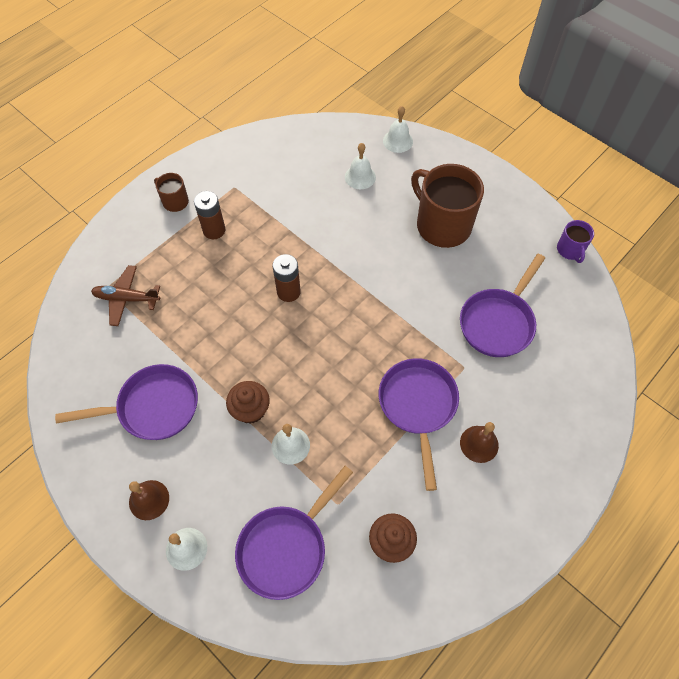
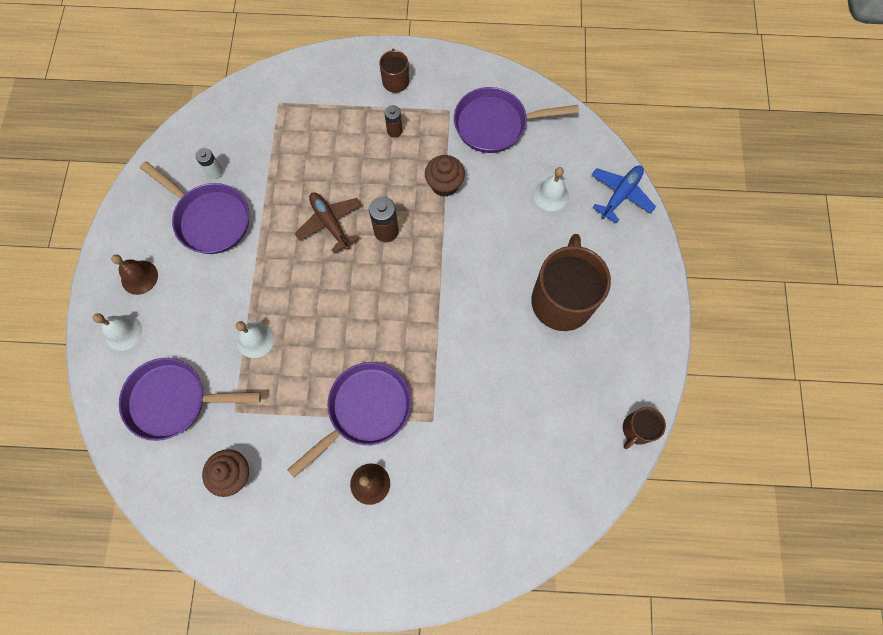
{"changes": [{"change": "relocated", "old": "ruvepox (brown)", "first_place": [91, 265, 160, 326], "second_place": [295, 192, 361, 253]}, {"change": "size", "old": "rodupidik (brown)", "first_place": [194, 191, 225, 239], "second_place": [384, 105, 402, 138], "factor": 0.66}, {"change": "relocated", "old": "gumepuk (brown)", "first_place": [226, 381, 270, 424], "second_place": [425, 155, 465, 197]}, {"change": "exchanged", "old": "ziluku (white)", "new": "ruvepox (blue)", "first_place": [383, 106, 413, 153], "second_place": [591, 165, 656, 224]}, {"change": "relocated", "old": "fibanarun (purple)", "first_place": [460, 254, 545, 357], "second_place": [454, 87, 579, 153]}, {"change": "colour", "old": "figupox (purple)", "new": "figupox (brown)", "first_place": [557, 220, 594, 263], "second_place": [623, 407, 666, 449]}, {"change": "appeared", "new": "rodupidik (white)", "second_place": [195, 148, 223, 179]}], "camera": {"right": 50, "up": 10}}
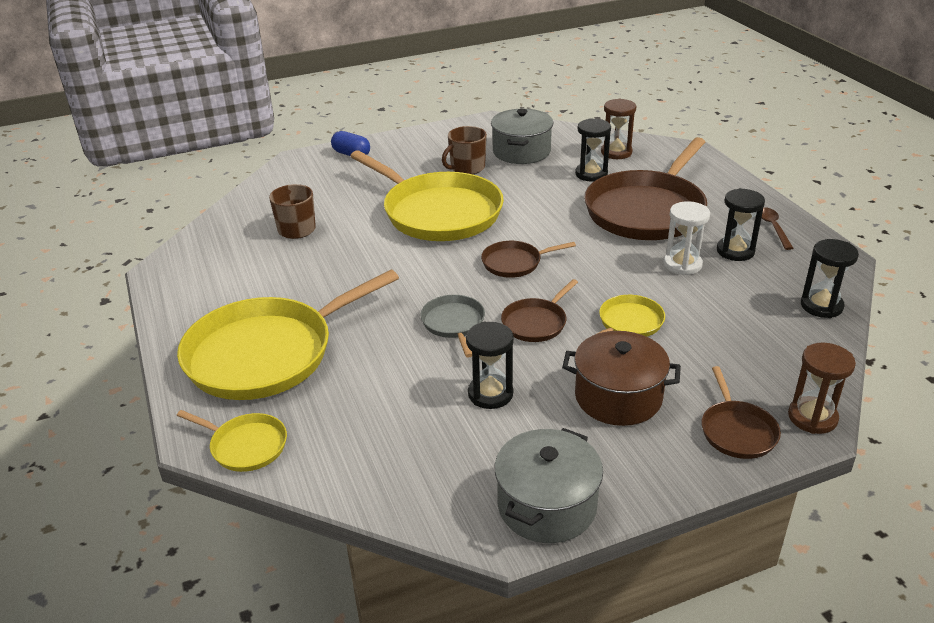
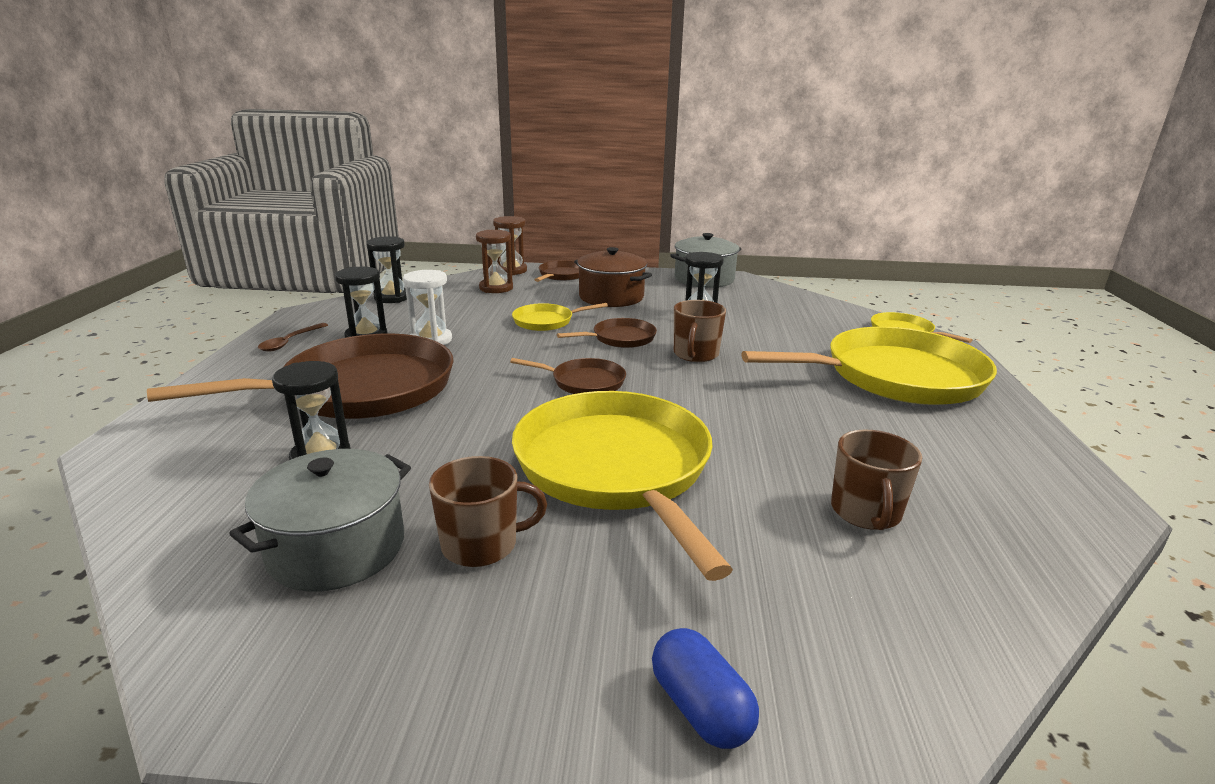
{"changes": [{"change": "exchanged", "old": "fibanarun (grey)", "new": "figupox (brown)", "first_place": [420, 295, 485, 357], "second_place": [674, 300, 726, 362]}, {"change": "relocated", "old": "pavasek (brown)", "first_place": [601, 98, 636, 159], "second_place": [476, 230, 513, 293]}], "camera": {"right": -155, "up": -10}}
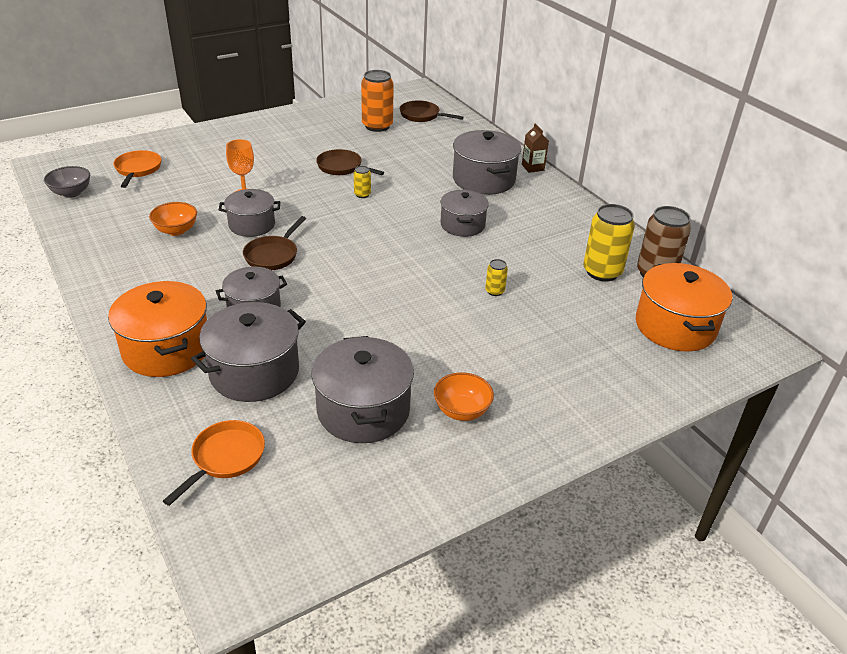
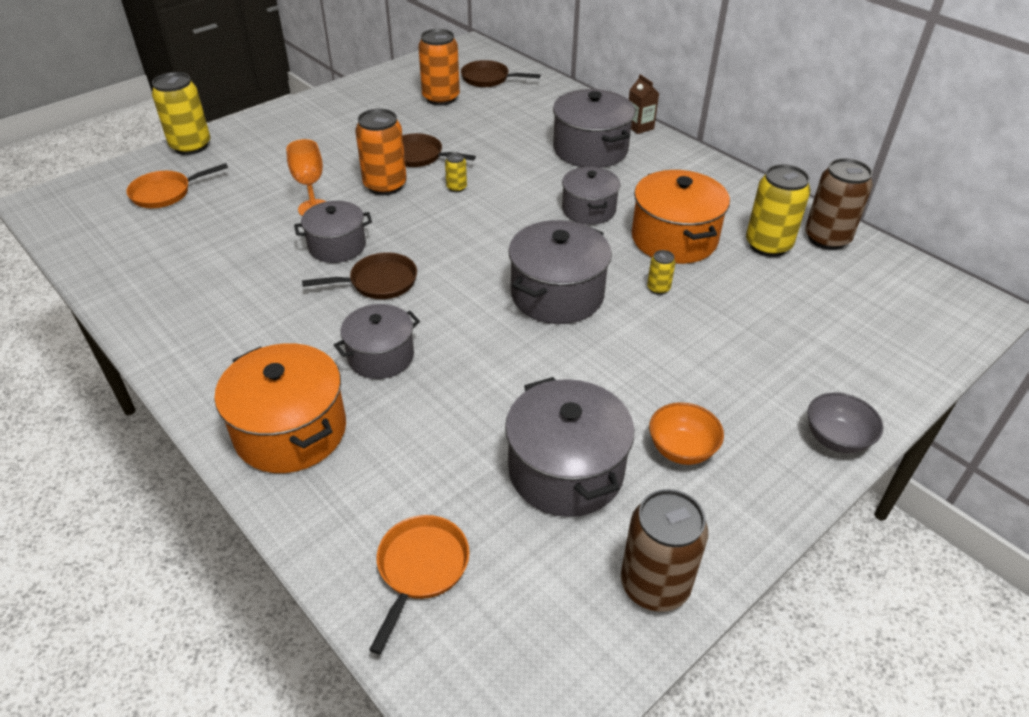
{"changes": [{"change": "relocated", "old": "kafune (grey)", "first_place": [44, 166, 90, 198], "second_place": [807, 393, 883, 453]}, {"change": "spun", "old": "fibanarun (orange)", "first_place": [113, 150, 161, 188], "second_place": [126, 163, 228, 208], "degrees": -105}, {"change": "missing", "old": "kafune (orange)", "first_place": [149, 202, 197, 236]}, {"change": "relocated", "old": "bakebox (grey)", "first_place": [191, 302, 306, 402], "second_place": [508, 220, 612, 324]}, {"change": "spun", "old": "fibanarun (brown)", "first_place": [243, 216, 306, 270], "second_place": [302, 252, 417, 299], "degrees": -120}, {"change": "relocated", "old": "bakebox (orange)", "first_place": [636, 263, 732, 352], "second_place": [632, 170, 730, 264]}, {"change": "appeared", "new": "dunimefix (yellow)", "second_place": [152, 72, 210, 155]}, {"change": "appeared", "new": "dunimefix (orange)", "second_place": [355, 109, 407, 195]}, {"change": "appeared", "new": "dunimefix (brown)", "second_place": [621, 489, 708, 612]}], "camera": {"right": -10, "up": 5}}
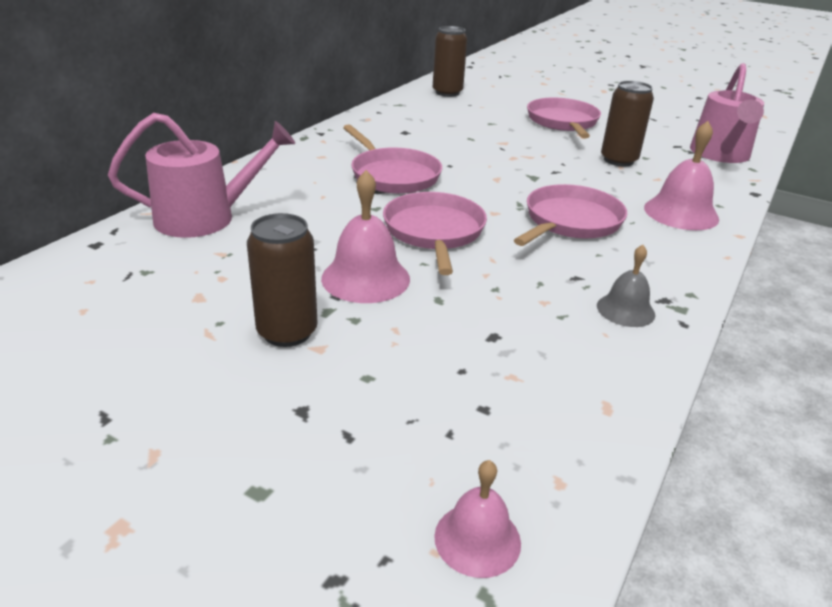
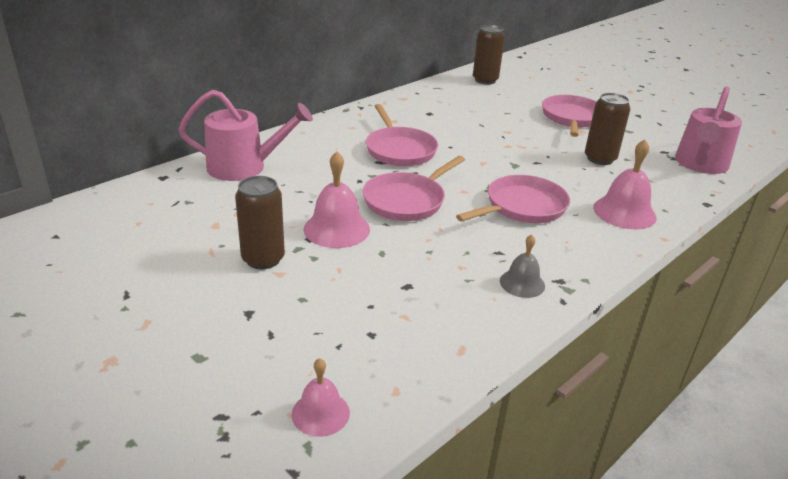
{"changes": [{"change": "spun", "old": "fibanarun (pink)", "first_place": [383, 192, 487, 275], "second_place": [363, 156, 465, 221], "degrees": -150}], "camera": {"right": 15, "up": 0}}
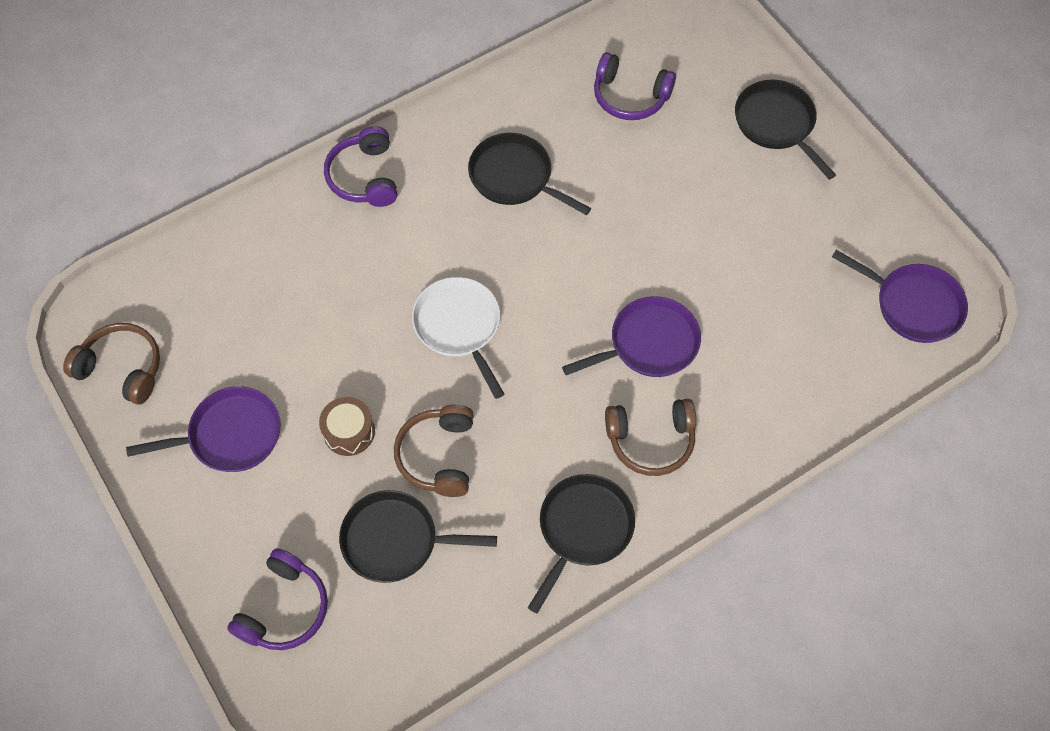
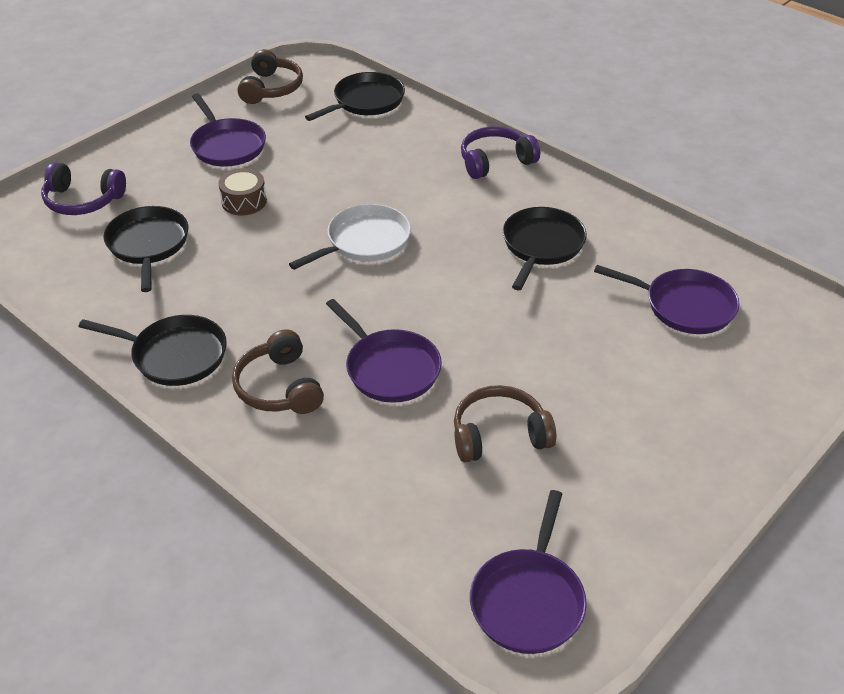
{"changes": [{"change": "relocated", "old": "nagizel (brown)", "first_place": [394, 405, 474, 497], "second_place": [454, 385, 556, 462]}, {"change": "exchanged", "old": "nagizel (purple)", "new": "fibanarun (purple)", "first_place": [594, 52, 676, 120], "second_place": [594, 265, 739, 334]}, {"change": "relocated", "old": "fibanarun (black)", "first_place": [735, 80, 836, 180], "second_place": [305, 72, 405, 121]}], "camera": {"right": 75, "up": -20}}
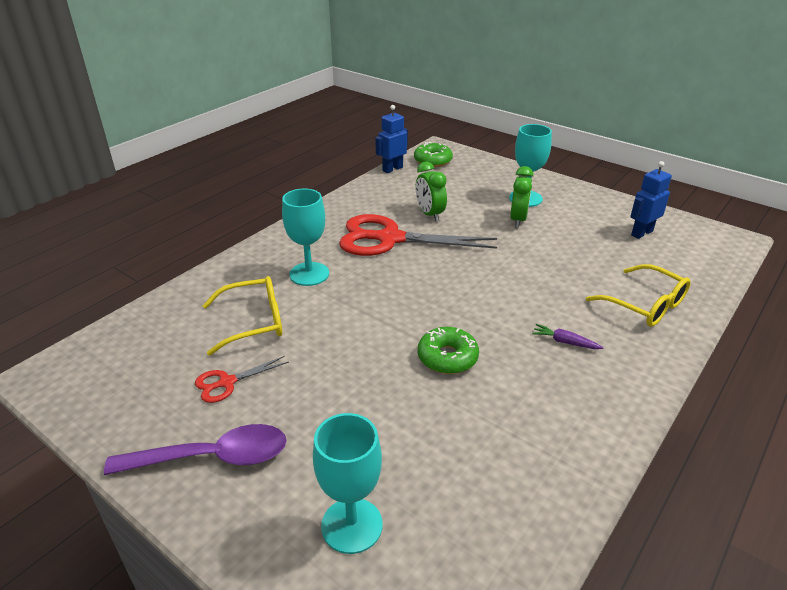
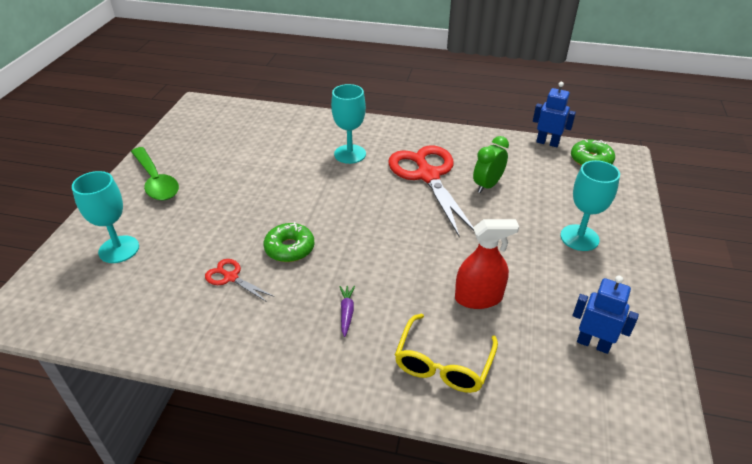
{"changes": [{"change": "colour", "old": "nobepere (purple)", "new": "nobepere (green)", "first_place": [104, 424, 287, 475], "second_place": [131, 147, 179, 200]}, {"change": "relocated", "old": "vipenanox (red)", "first_place": [195, 356, 289, 403], "second_place": [205, 259, 274, 302]}, {"change": "missing", "old": "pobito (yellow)", "first_place": [202, 276, 282, 355]}, {"change": "missing", "old": "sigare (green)", "first_place": [510, 166, 534, 228]}, {"change": "appeared", "new": "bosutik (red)", "second_place": [455, 219, 519, 309]}], "camera": {"right": 65, "up": 5}}
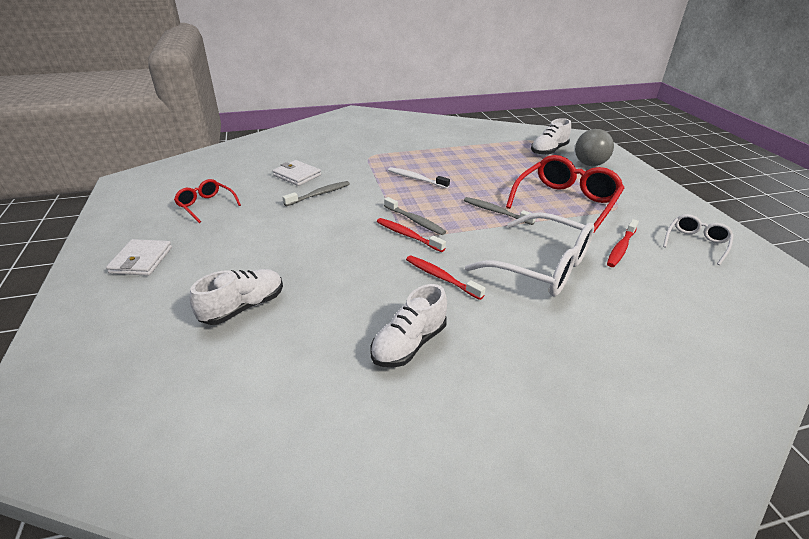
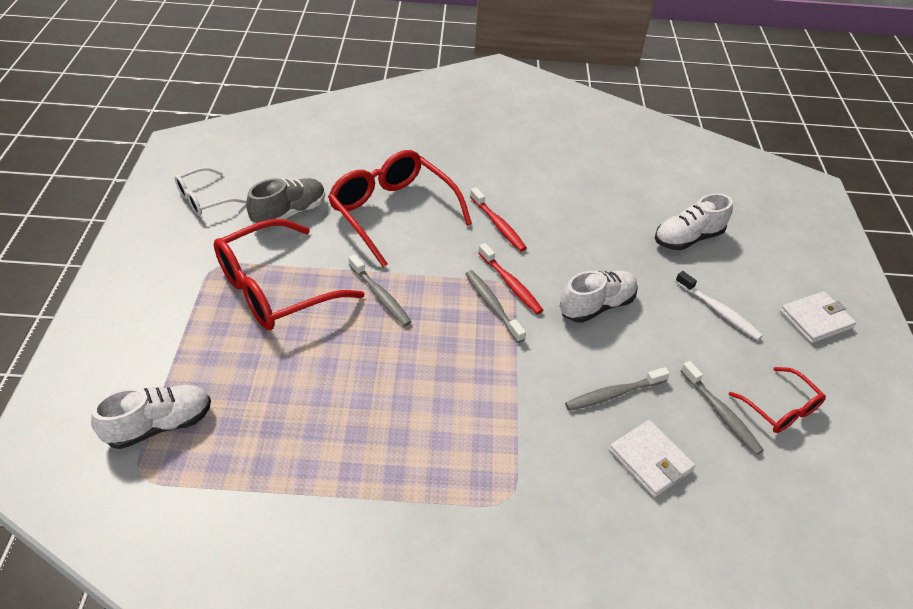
{"changes": [{"change": "spun", "old": "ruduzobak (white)", "first_place": [106, 239, 172, 276], "second_place": [780, 291, 856, 343], "degrees": 45}, {"change": "relocated", "old": "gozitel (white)", "first_place": [371, 284, 447, 367], "second_place": [560, 271, 638, 323]}, {"change": "relocated", "old": "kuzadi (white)", "first_place": [388, 167, 450, 189], "second_place": [675, 271, 763, 340]}, {"change": "colour", "old": "pobito (white)", "new": "pobito (red)", "first_place": [465, 212, 594, 297], "second_place": [328, 150, 472, 267]}, {"change": "missing", "old": "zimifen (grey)", "first_place": [575, 129, 614, 166]}, {"change": "exchanged", "old": "kuzadi (red)", "new": "gozitel (grey)", "first_place": [607, 219, 639, 267], "second_place": [246, 178, 325, 227]}, {"change": "appeared", "new": "kuzadi (grey)", "second_place": [681, 361, 764, 455]}], "camera": {"right": -165, "up": 10}}
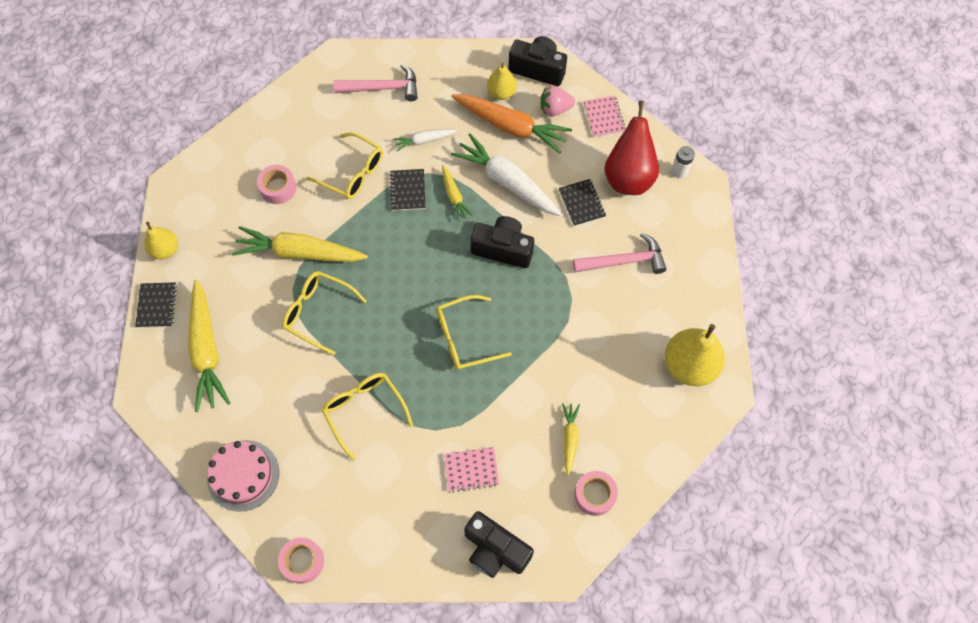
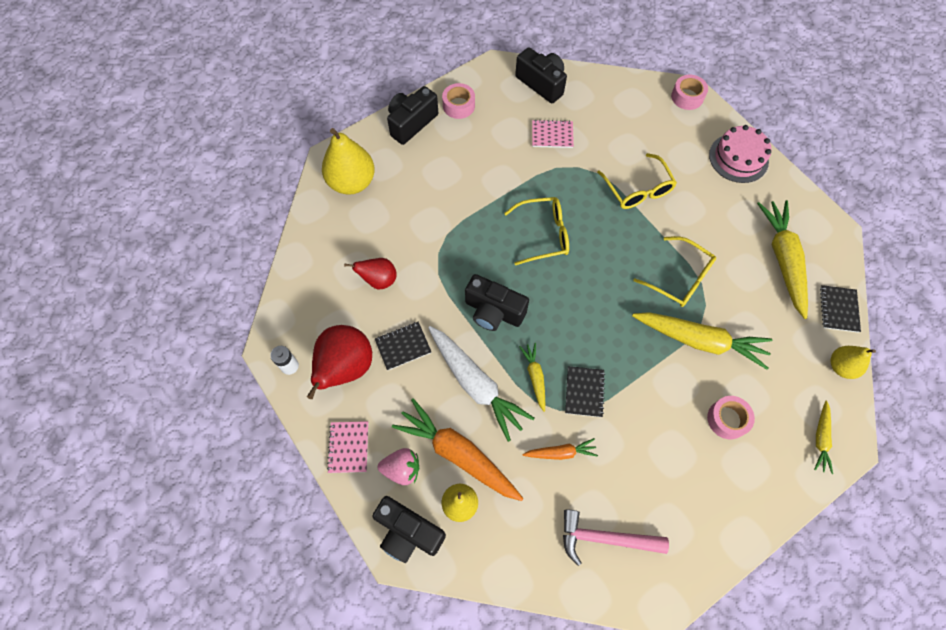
{"changes": [{"change": "missing", "old": "pobito (yellow)", "first_place": [307, 132, 383, 199]}, {"change": "colour", "old": "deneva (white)", "new": "deneva (orange)", "first_place": [393, 129, 457, 151], "second_place": [522, 438, 598, 460]}, {"change": "spun", "old": "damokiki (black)", "first_place": [559, 179, 606, 227], "second_place": [375, 322, 431, 370], "degrees": 75}, {"change": "relocated", "old": "deneva (yellow)", "first_place": [562, 403, 580, 476], "second_place": [814, 401, 833, 474]}, {"change": "exchanged", "old": "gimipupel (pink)", "new": "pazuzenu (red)", "first_place": [573, 233, 667, 274], "second_place": [344, 258, 397, 290]}, {"change": "appeared", "new": "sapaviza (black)", "second_place": [387, 86, 438, 145]}], "camera": {"right": -170, "up": 0}}
